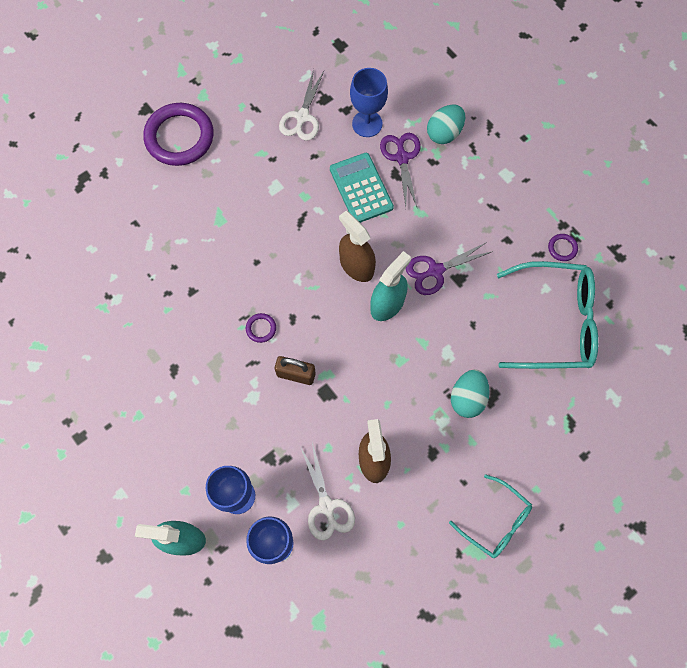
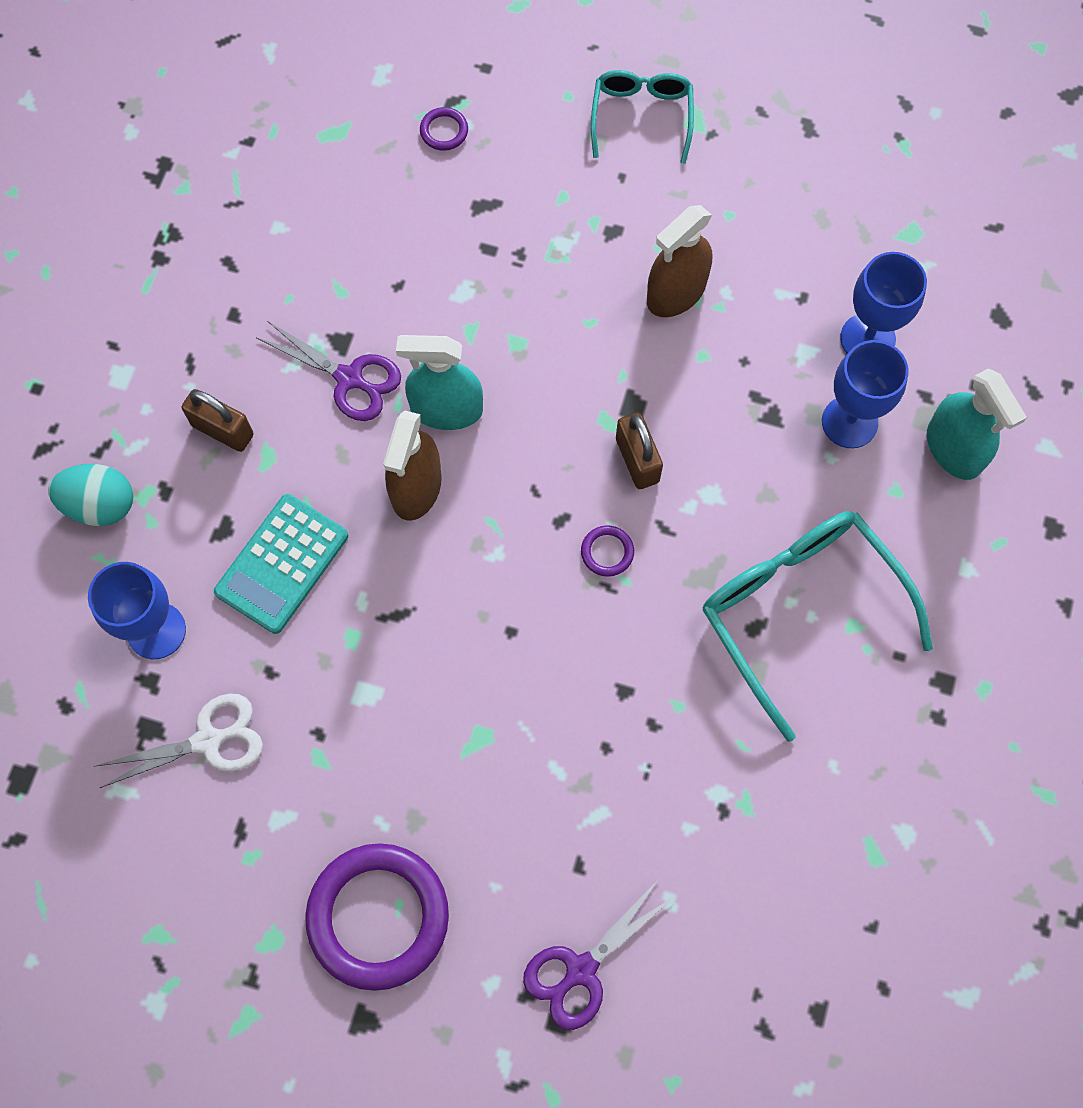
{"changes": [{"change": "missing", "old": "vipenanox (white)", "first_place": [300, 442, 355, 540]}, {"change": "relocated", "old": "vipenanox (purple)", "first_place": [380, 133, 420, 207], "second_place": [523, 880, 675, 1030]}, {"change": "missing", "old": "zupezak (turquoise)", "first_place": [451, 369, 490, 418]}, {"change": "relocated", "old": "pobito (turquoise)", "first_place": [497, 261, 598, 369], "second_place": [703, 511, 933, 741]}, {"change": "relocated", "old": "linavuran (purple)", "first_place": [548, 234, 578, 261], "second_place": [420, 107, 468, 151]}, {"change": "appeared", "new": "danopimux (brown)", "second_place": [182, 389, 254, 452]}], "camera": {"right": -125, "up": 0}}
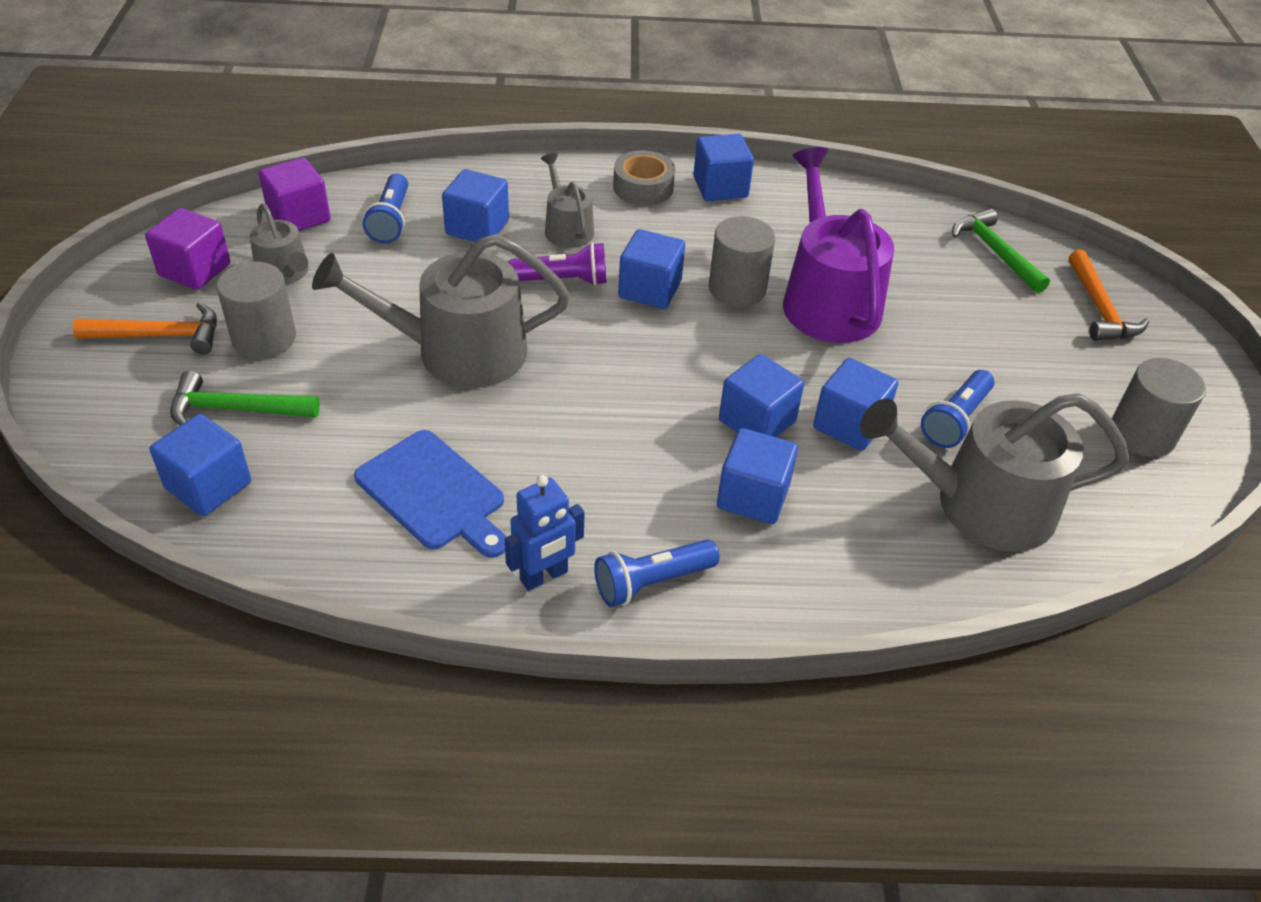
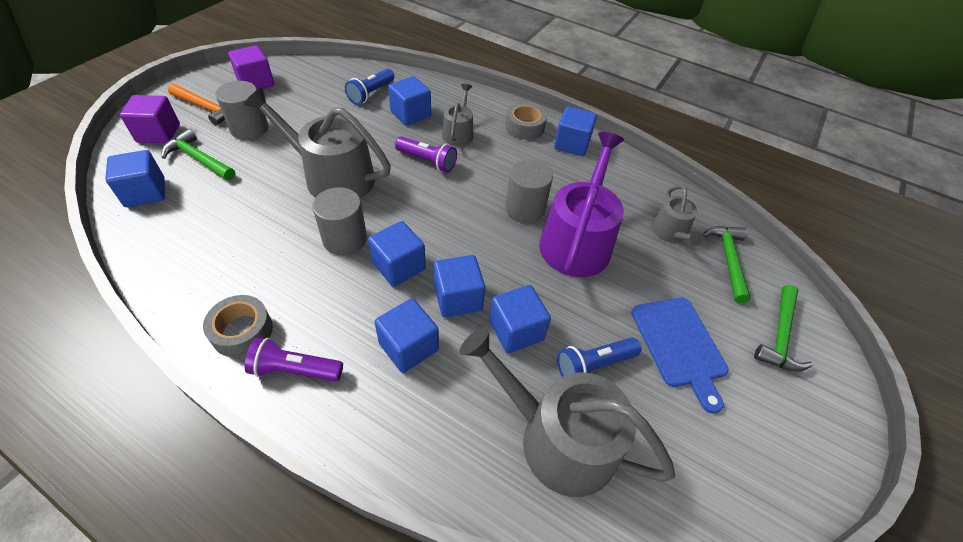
{"changes": [{"change": "relocated", "old": "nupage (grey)", "first_place": [250, 204, 309, 285], "second_place": [651, 185, 704, 246]}, {"change": "relocated", "old": "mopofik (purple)", "first_place": [259, 157, 331, 231], "second_place": [120, 95, 180, 143]}, {"change": "relocated", "old": "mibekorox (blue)", "first_place": [354, 430, 506, 558], "second_place": [631, 297, 729, 413]}, {"change": "exchanged", "old": "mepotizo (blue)", "new": "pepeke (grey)", "first_place": [505, 475, 585, 591], "second_place": [203, 295, 273, 357]}, {"change": "colour", "old": "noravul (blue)", "new": "noravul (purple)", "first_place": [594, 539, 720, 607], "second_place": [244, 337, 343, 382]}, {"change": "relocated", "old": "mopofik (blue)", "first_place": [618, 229, 685, 309], "second_place": [368, 221, 426, 287]}, {"change": "colour", "old": "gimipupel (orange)", "new": "gimipupel (green)", "first_place": [1069, 250, 1149, 341], "second_place": [754, 285, 813, 372]}, {"change": "relocated", "old": "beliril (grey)", "first_place": [1112, 358, 1206, 457], "second_place": [312, 187, 367, 255]}], "camera": {"right": 30, "up": 5}}
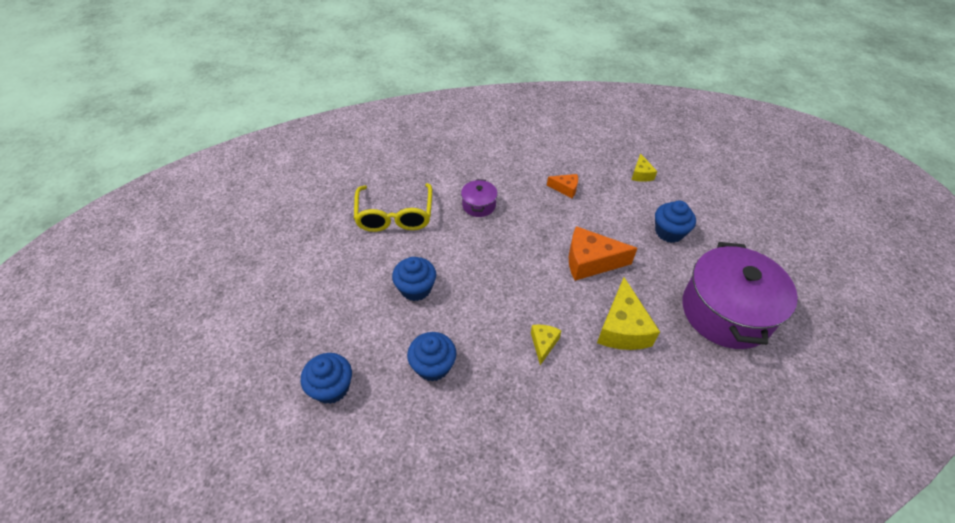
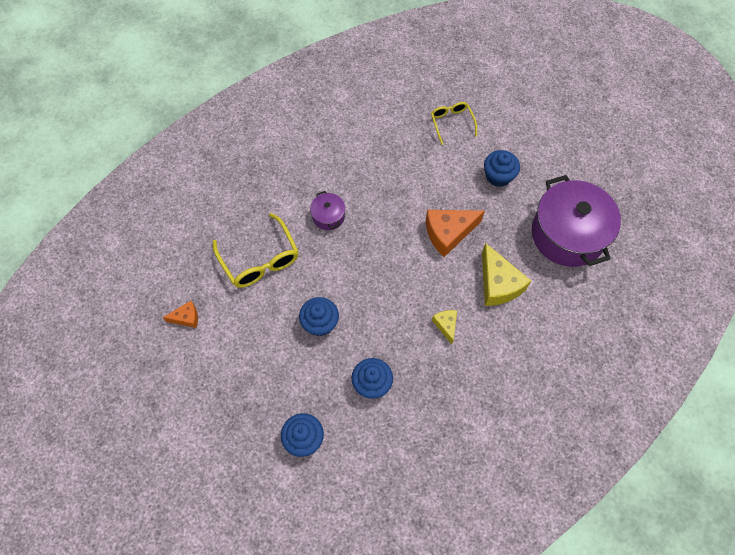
{"changes": [{"change": "relocated", "old": "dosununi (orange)", "first_place": [547, 174, 578, 198], "second_place": [163, 301, 198, 328]}, {"change": "exchanged", "old": "dosununi (yellow)", "new": "pobito (yellow)", "first_place": [631, 153, 657, 182], "second_place": [431, 102, 477, 145]}], "camera": {"right": -25, "up": 15}}
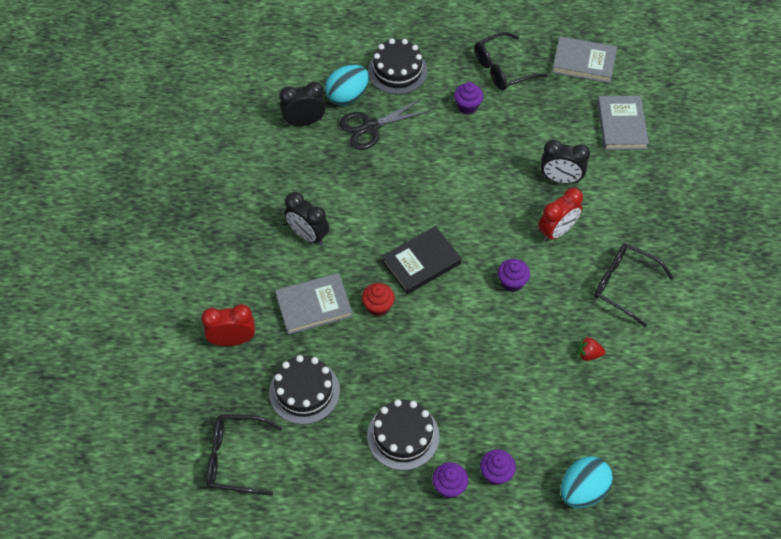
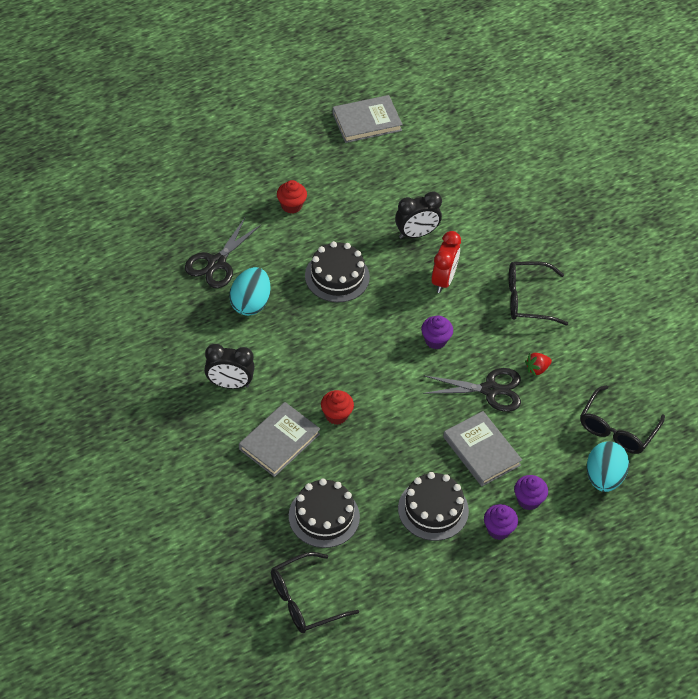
{"changes": [{"change": "missing", "old": "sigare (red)", "first_place": [201, 304, 255, 346]}, {"change": "missing", "old": "sigare (black)", "first_place": [279, 82, 326, 126]}, {"change": "relocated", "old": "zupezak (turquoise)", "first_place": [325, 65, 369, 106], "second_place": [229, 267, 270, 316]}, {"change": "relocated", "old": "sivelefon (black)", "first_place": [368, 39, 428, 94], "second_place": [305, 241, 370, 302]}, {"change": "missing", "old": "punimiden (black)", "first_place": [382, 226, 462, 294]}, {"change": "colour", "old": "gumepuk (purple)", "new": "gumepuk (red)", "first_place": [454, 82, 483, 114], "second_place": [277, 180, 307, 214]}, {"change": "relocated", "old": "pobito (black)", "first_place": [475, 32, 548, 90], "second_place": [580, 385, 665, 454]}, {"change": "relocated", "old": "punimiden (grey)", "first_place": [597, 96, 649, 150], "second_place": [443, 411, 522, 486]}, {"change": "appeared", "new": "vipenanox (black)", "second_place": [423, 368, 521, 412]}], "camera": {"right": -35, "up": -5}}
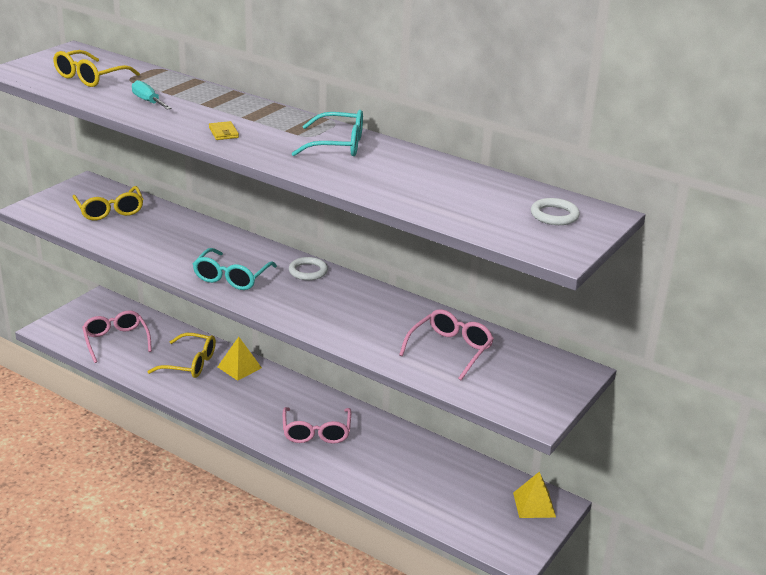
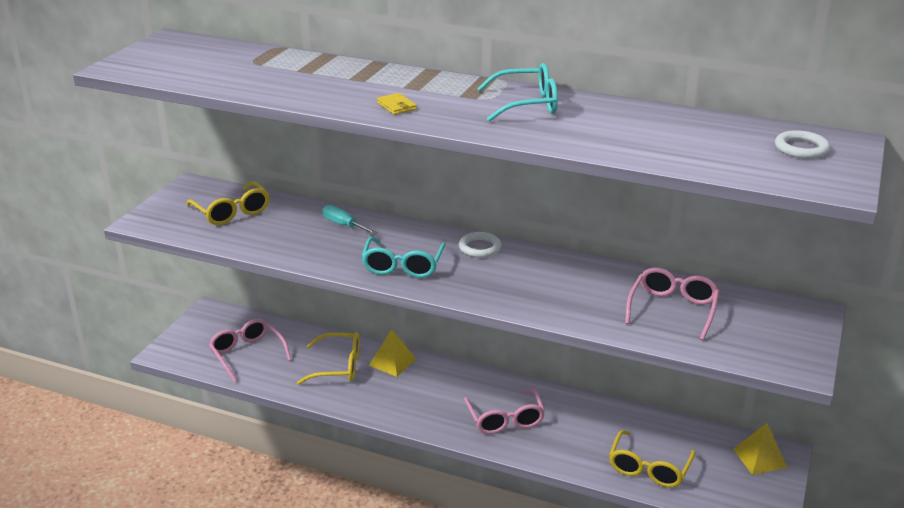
{"changes": [{"change": "relocated", "old": "pobito (yellow)", "first_place": [53, 50, 140, 87], "second_place": [609, 430, 696, 488]}, {"change": "relocated", "old": "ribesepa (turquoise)", "first_place": [132, 80, 172, 110], "second_place": [322, 205, 378, 234]}], "camera": {"right": -10, "up": 0}}
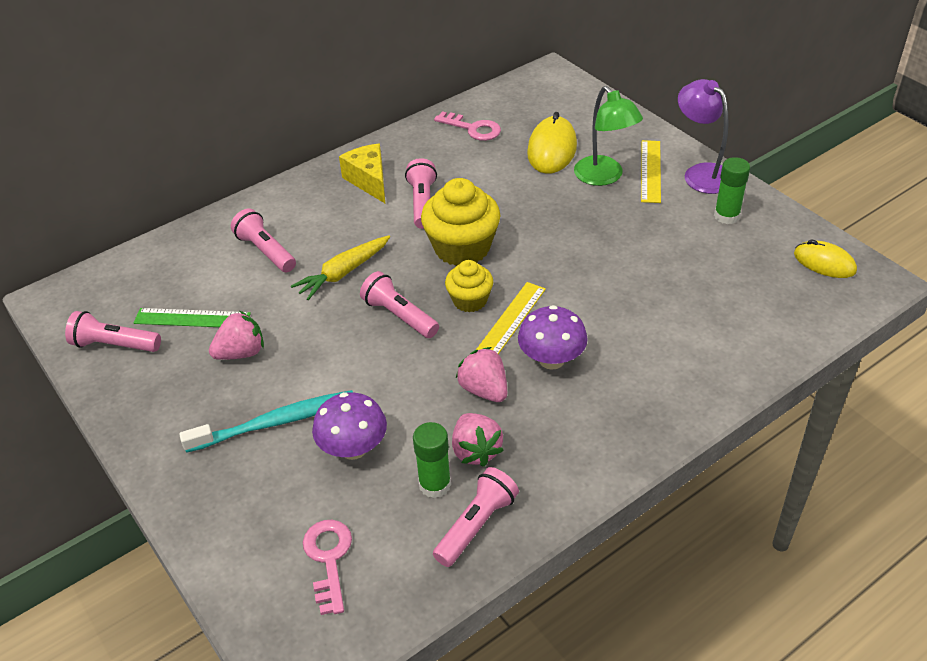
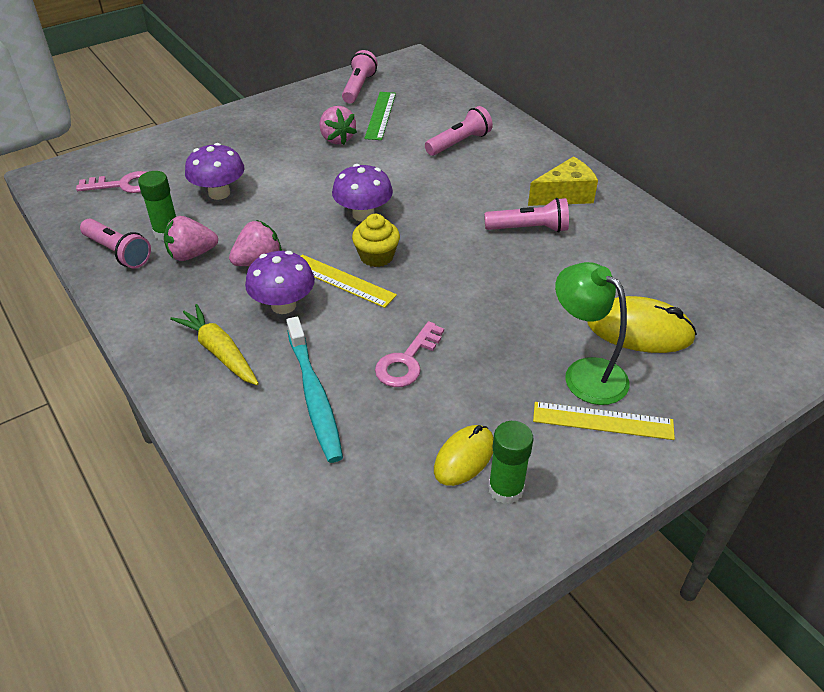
{"changes": [{"change": "relocated", "old": "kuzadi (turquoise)", "first_place": [179, 390, 353, 453], "second_place": [286, 317, 343, 463]}, {"change": "relocated", "old": "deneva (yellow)", "first_place": [291, 235, 390, 300], "second_place": [170, 304, 259, 385]}, {"change": "exchanged", "old": "noravul (pink)", "new": "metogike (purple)", "first_place": [360, 271, 439, 338], "second_place": [332, 164, 393, 222]}, {"change": "missing", "old": "gumepuk (yellow)", "first_place": [421, 178, 500, 266]}, {"change": "relocated", "old": "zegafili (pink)", "first_place": [434, 111, 501, 141], "second_place": [375, 321, 444, 387]}, {"change": "spun", "old": "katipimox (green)", "first_place": [574, 86, 643, 186], "second_place": [555, 262, 629, 405], "degrees": 75}, {"change": "missing", "old": "katipimox (purple)", "first_place": [678, 79, 728, 194]}, {"change": "relocated", "old": "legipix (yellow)", "first_place": [794, 239, 857, 278], "second_place": [434, 425, 494, 486]}], "camera": {"right": 90, "up": 0}}
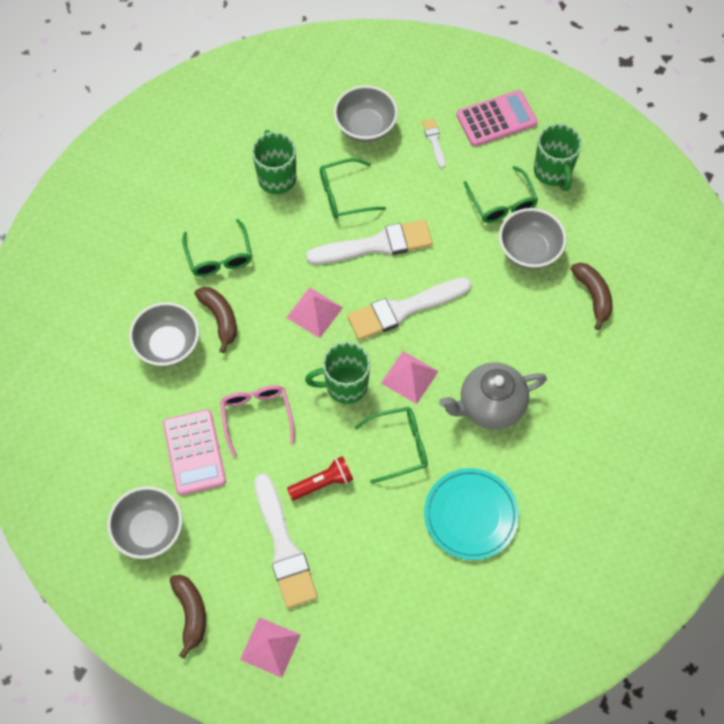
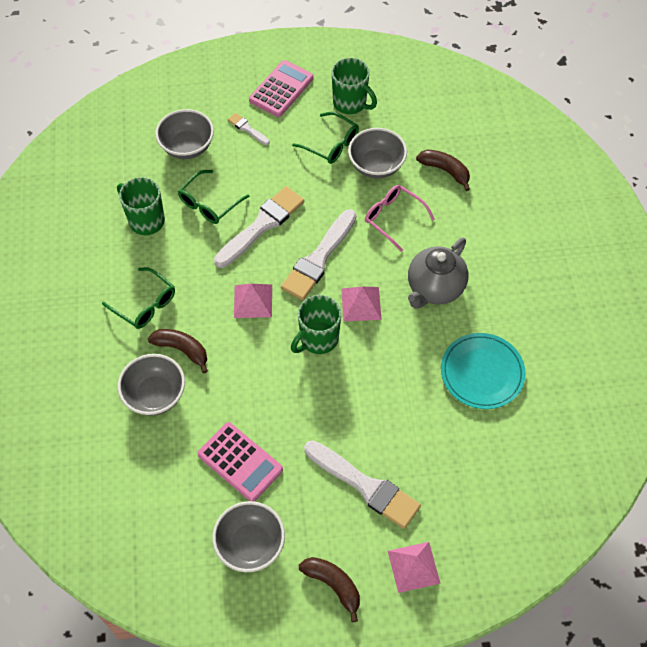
{"changes": [{"change": "relocated", "old": "pobito (pink)", "first_place": [220, 385, 294, 457], "second_place": [365, 185, 435, 252]}, {"change": "missing", "old": "noravul (red)", "first_place": [287, 456, 353, 501]}, {"change": "missing", "old": "pobito (green)", "first_place": [355, 407, 428, 484]}], "camera": {"right": -35, "up": -5}}
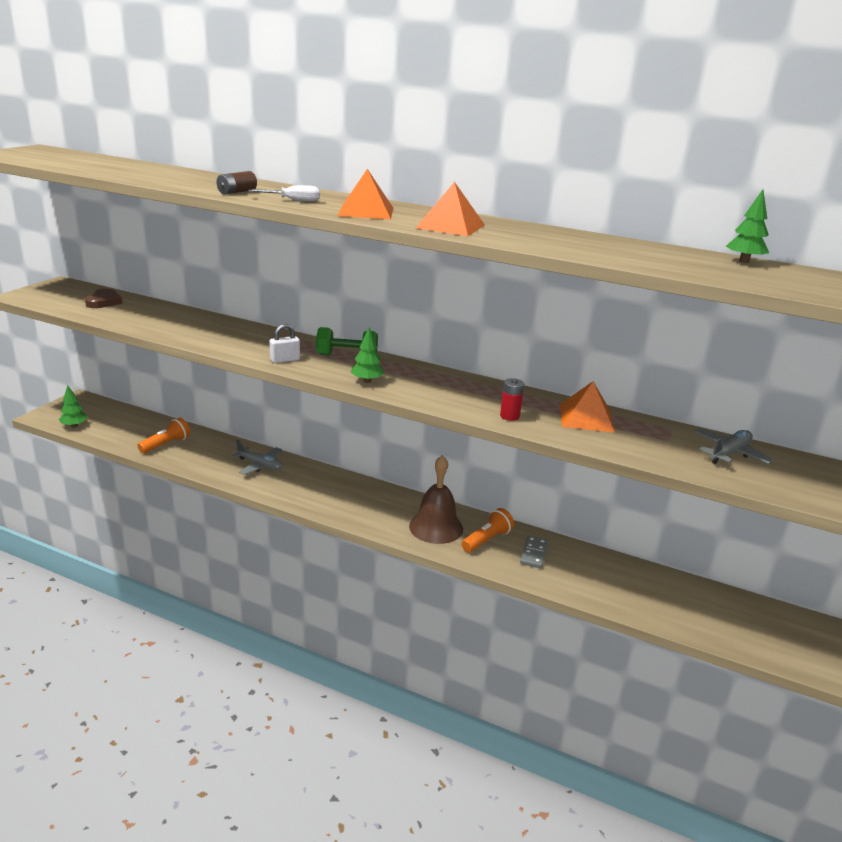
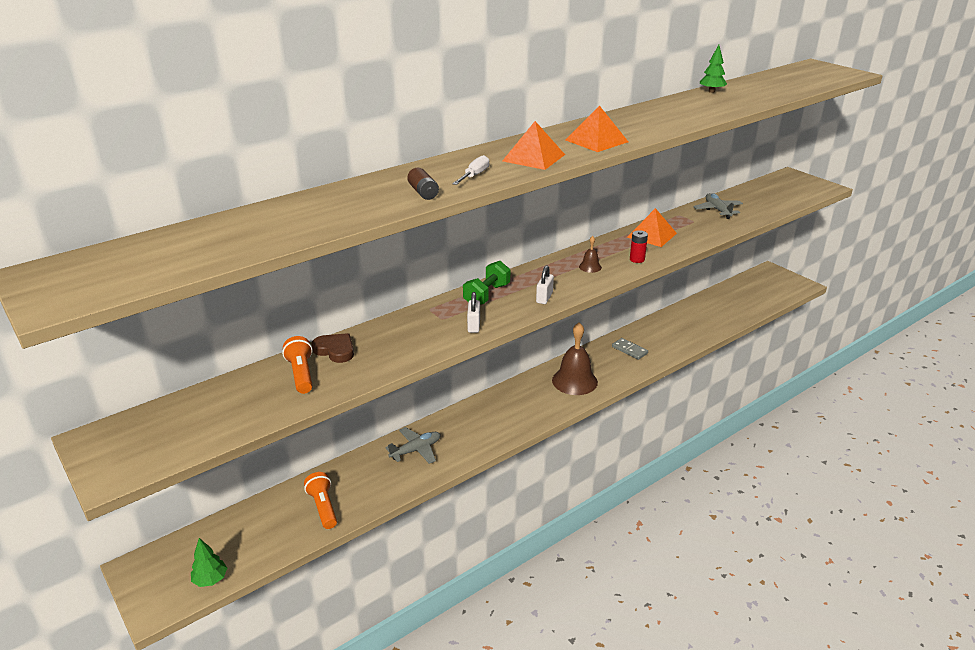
{"changes": [{"change": "relocated", "old": "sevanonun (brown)", "first_place": [85, 289, 123, 308], "second_place": [311, 333, 354, 363]}, {"change": "exchanged", "old": "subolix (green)", "new": "danopimux (white)", "first_place": [351, 328, 384, 383], "second_place": [536, 266, 554, 304]}, {"change": "relocated", "old": "noravul (orange)", "first_place": [462, 508, 514, 553], "second_place": [282, 336, 313, 394]}, {"change": "appeared", "new": "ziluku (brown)", "second_place": [579, 236, 602, 273]}], "camera": {"right": -60, "up": 5}}
